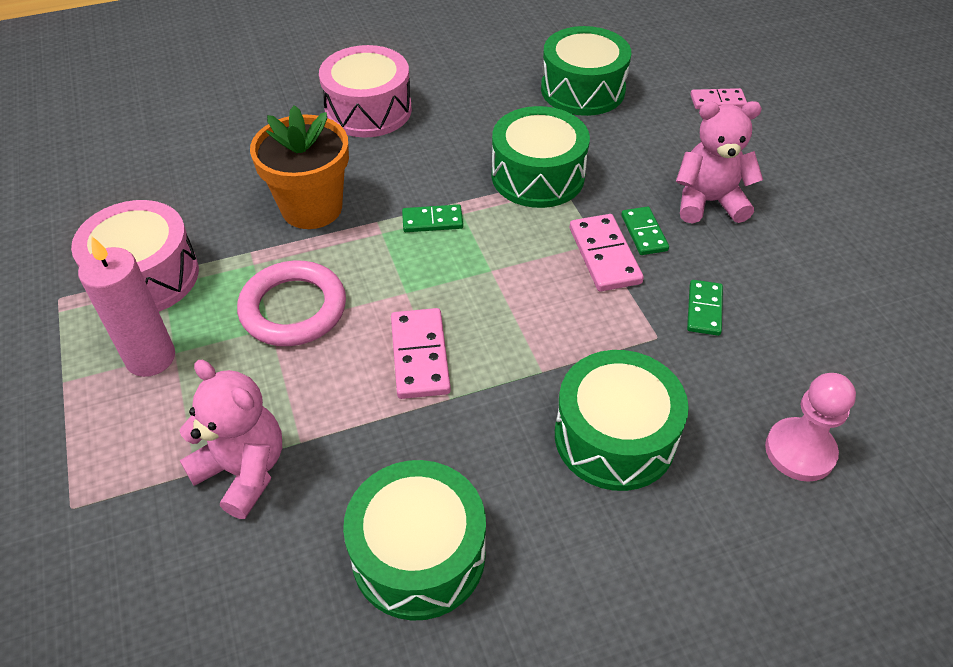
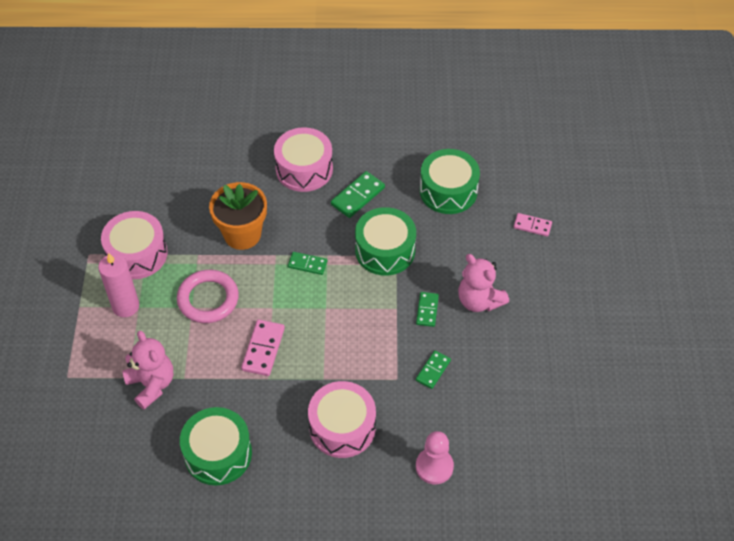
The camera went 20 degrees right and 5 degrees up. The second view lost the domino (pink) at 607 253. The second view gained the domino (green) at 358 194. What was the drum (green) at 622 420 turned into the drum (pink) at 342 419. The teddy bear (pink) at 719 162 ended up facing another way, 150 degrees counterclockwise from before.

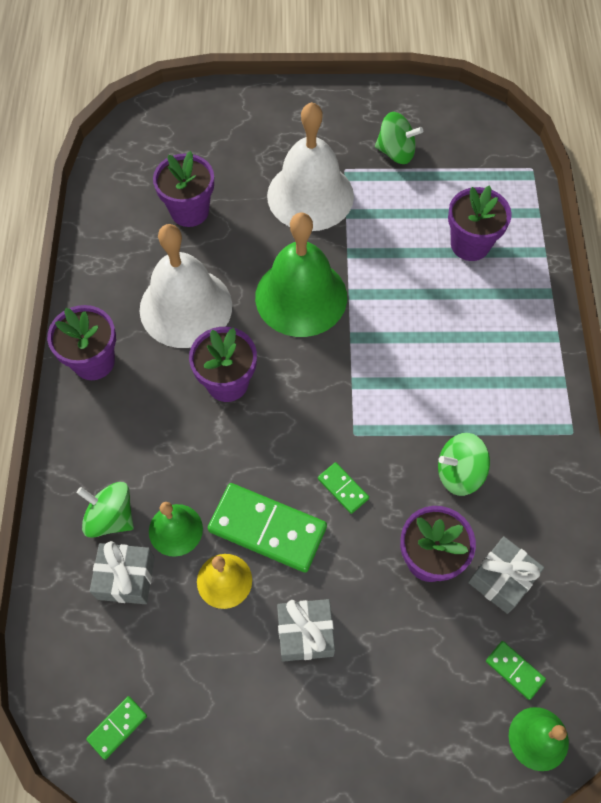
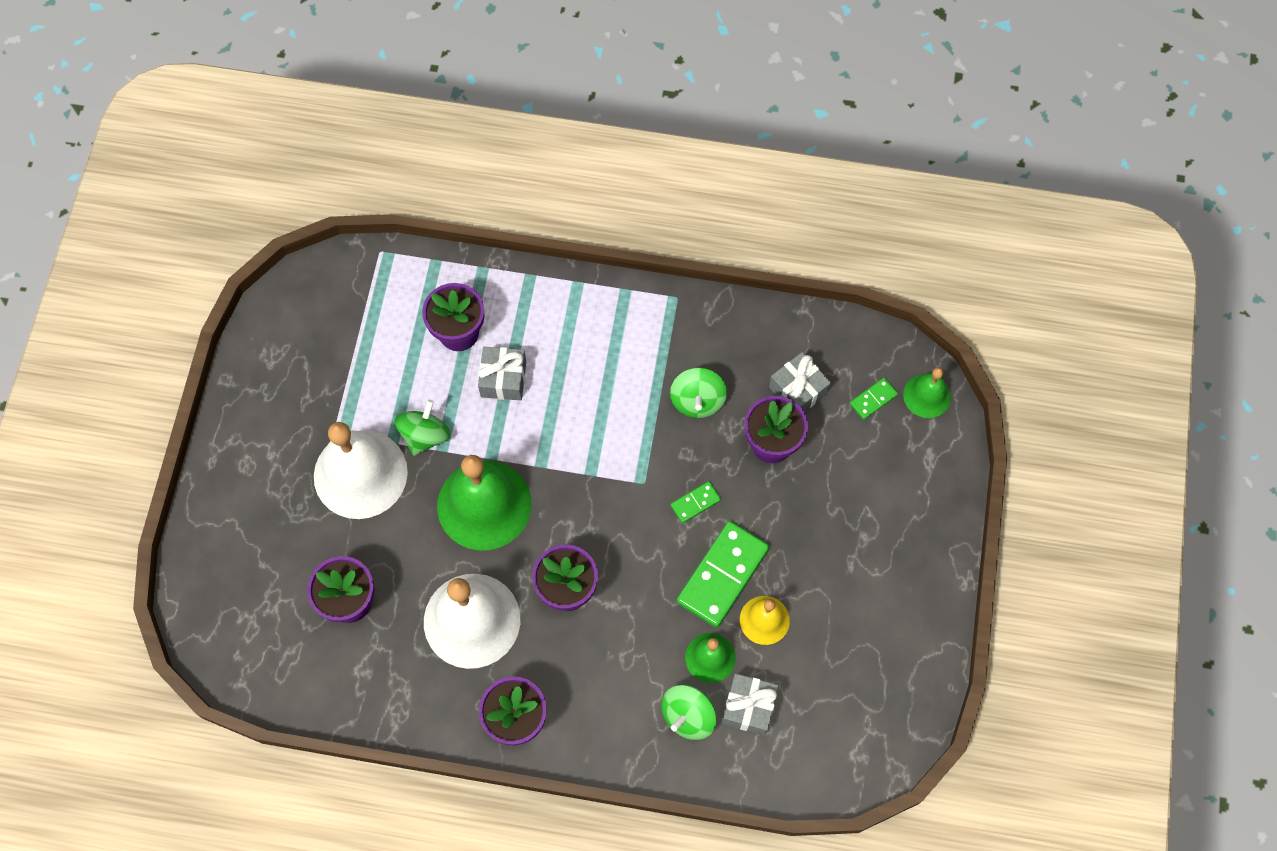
The camera went 80 degrees left and 5 degrees up. The second view lost the domino (green) at 116 728. The gift (grey) ended up elsewhere, having gone from 306 630 to 502 373. The spinning top (green) ended up elsewhere, having gone from 399 138 to 422 428.

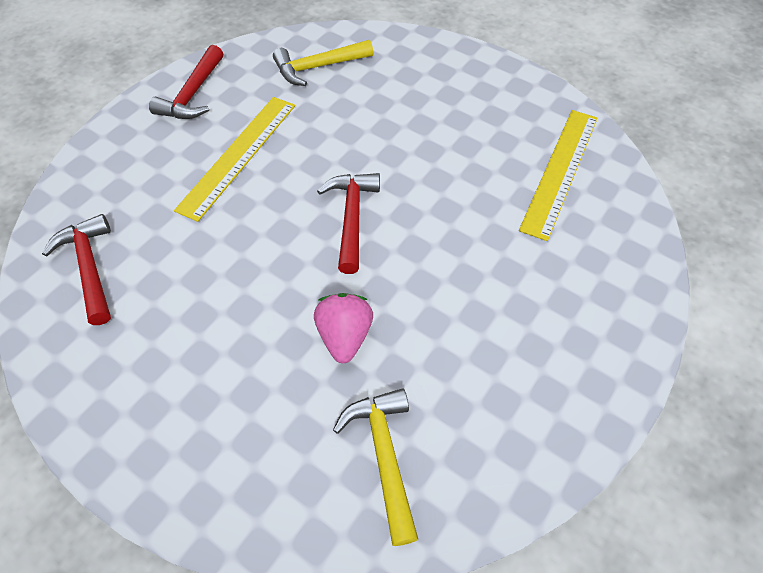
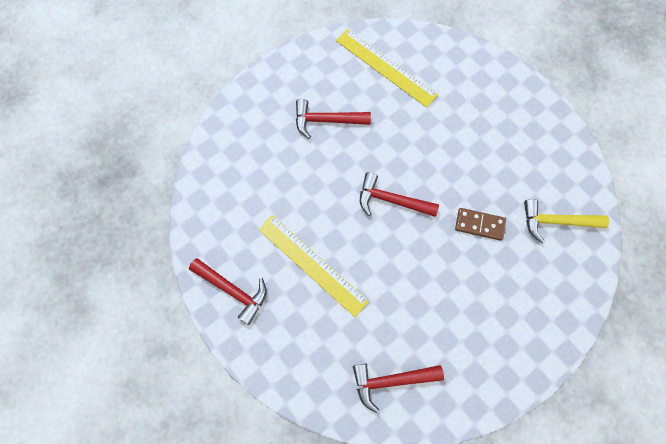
The camera went 75 degrees left and 15 degrees up. The second view lost the hammer (yellow) at 323 63. The second view gained the hammer (red) at 333 119. Where the strawberry (pink) stood at 343 328, the domino (brown) came to stand at 480 224.

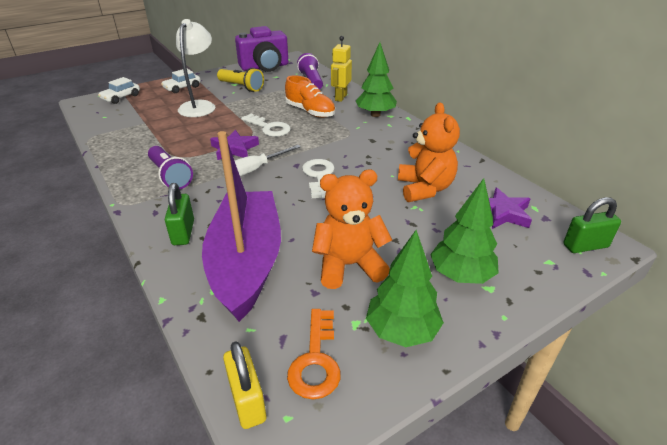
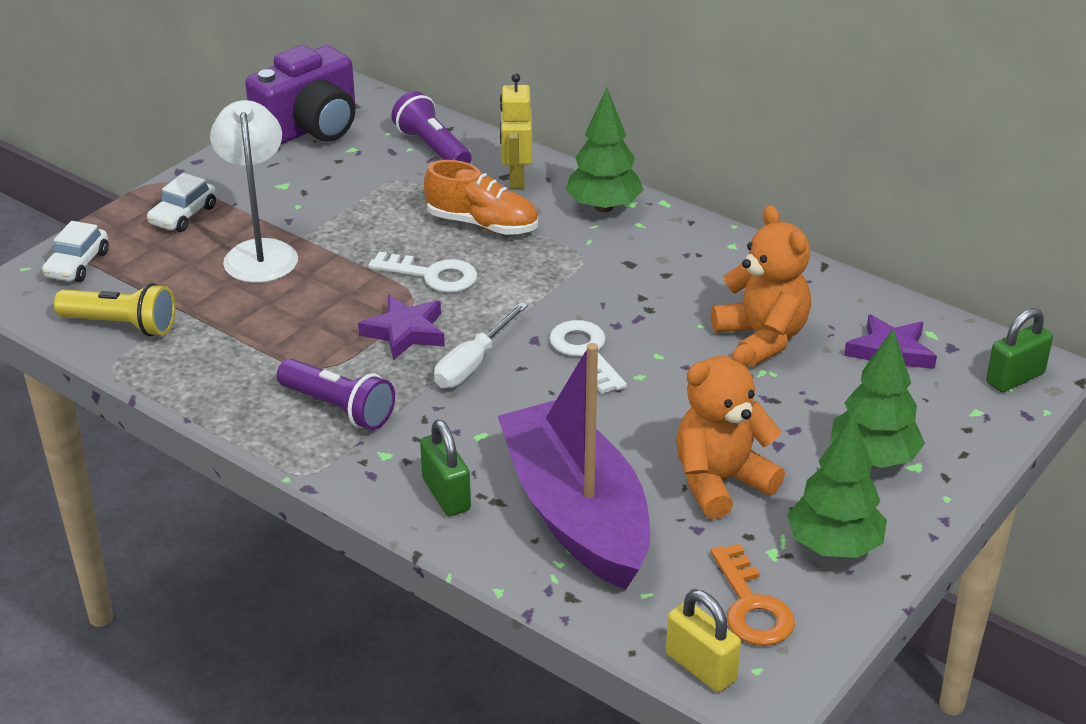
The camera went 20 degrees left and 0 degrees up. The flashlight (yellow) ended up elsewhere, having gone from 240 80 to 115 309.

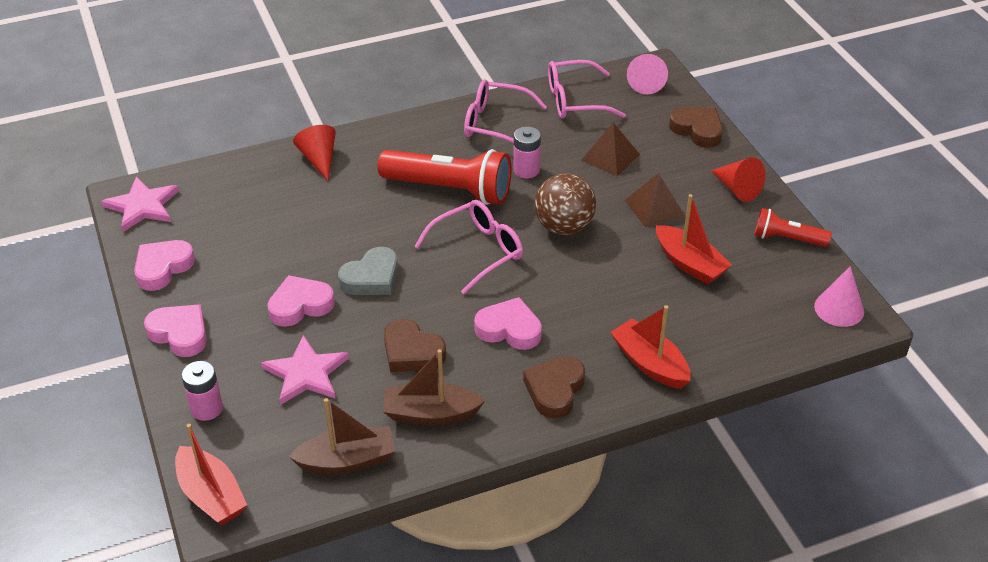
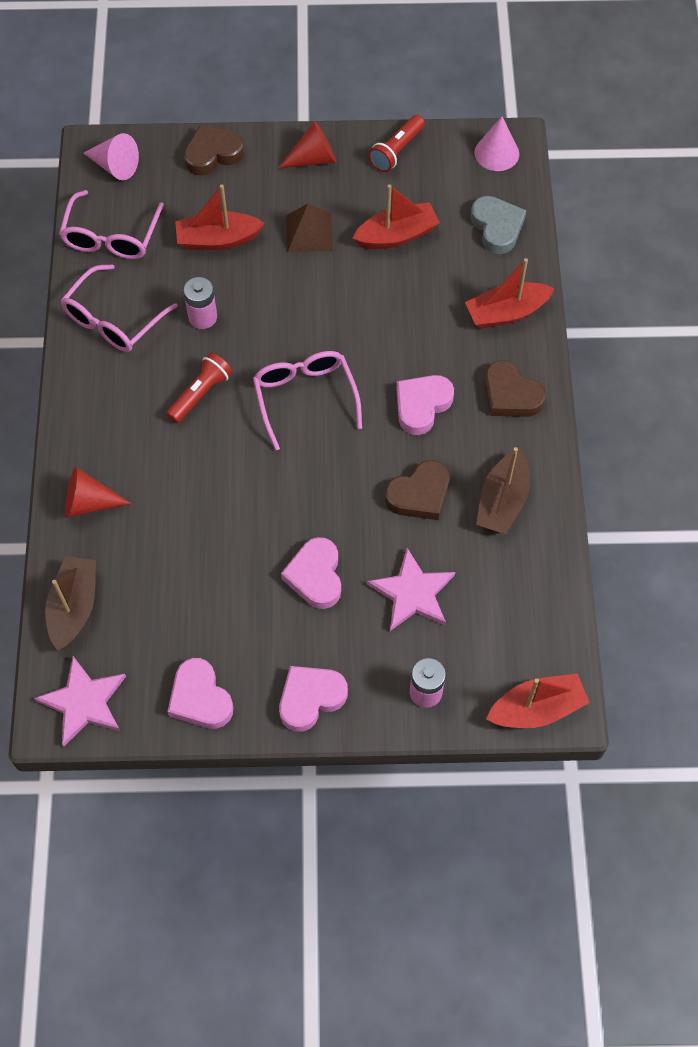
The camera went 70 degrees left and 20 degrees up. The second view lost the ball (brown) at 565 204. The boat (brown) ended up elsewhere, having gone from 341 436 to 70 603. The heart (grey) ended up elsewhere, having gone from 368 271 to 498 225. Where the pyramid (brown) stood at 611 149, the boat (red) came to stand at 220 217. The size of the flashlight (red) at 444 177 changed by a factor of 0.54.

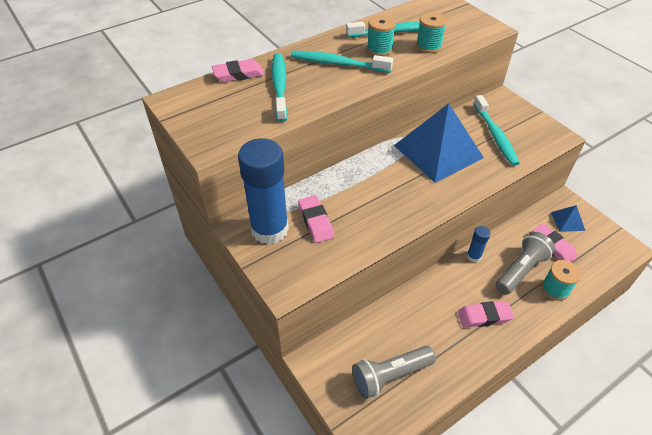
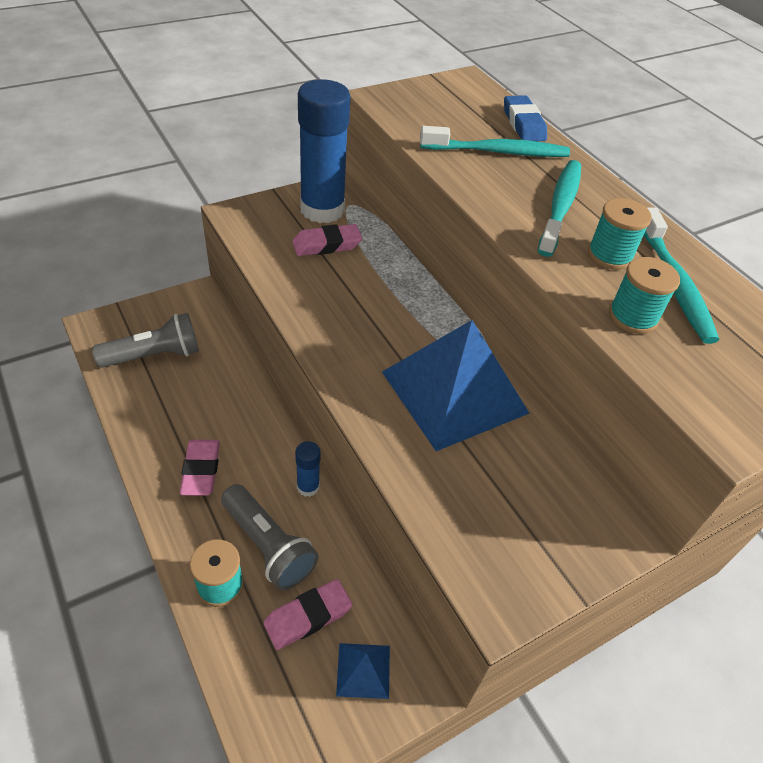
The camera went 90 degrees right and 0 degrees up. The second view lost the toothbrush (turquoise) at 497 130. What was the eraser (pink) at 238 70 turned into the eraser (blue) at 525 118. The flashlight (grey) at 394 372 ended up facing another way, 90 degrees clockwise from before.

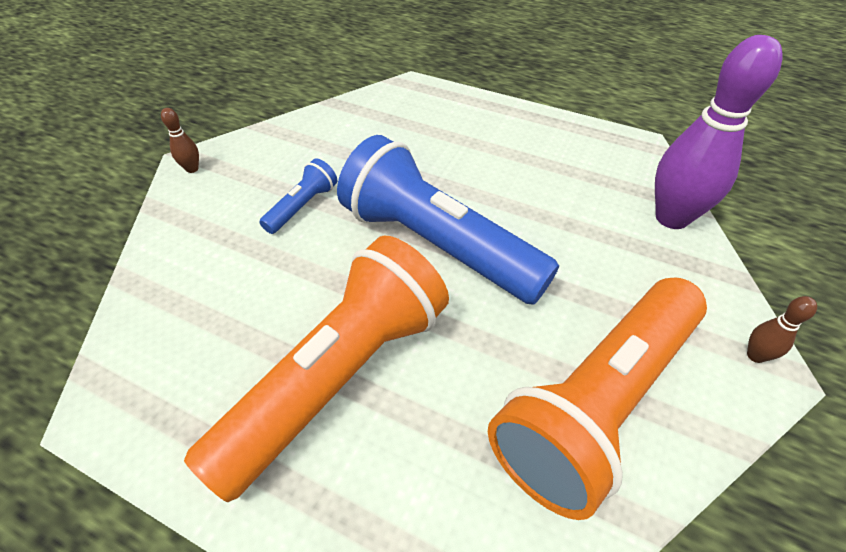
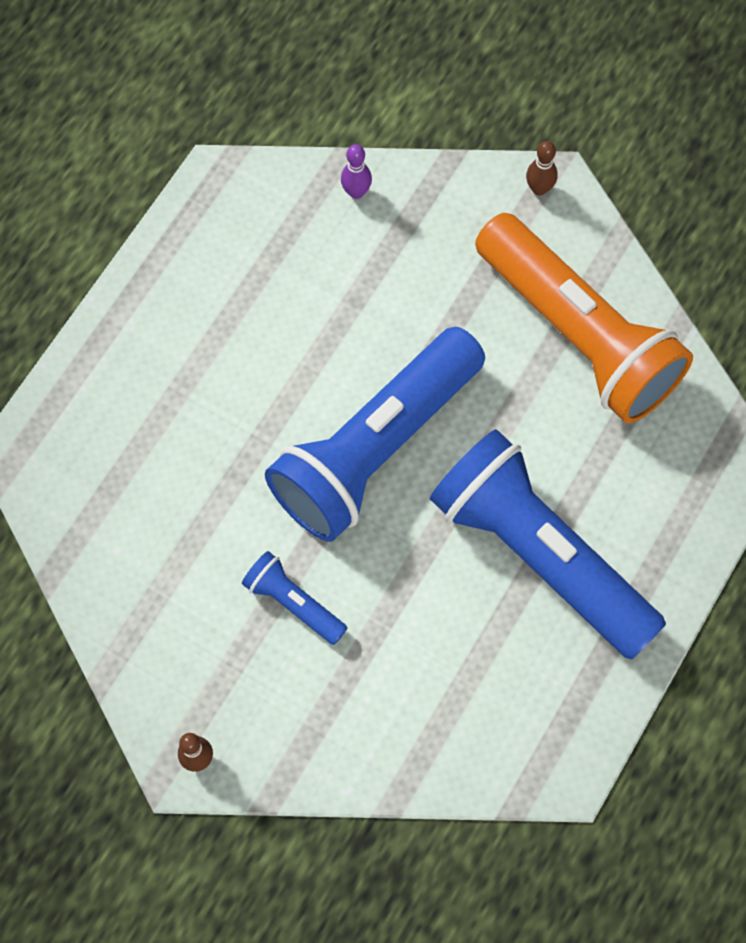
The camera went 85 degrees left and 20 degrees up. What was the flashlight (orange) at 316 369 turned into the flashlight (blue) at 548 544. The size of the bowling pin (purple) at 718 132 changed by a factor of 0.41.

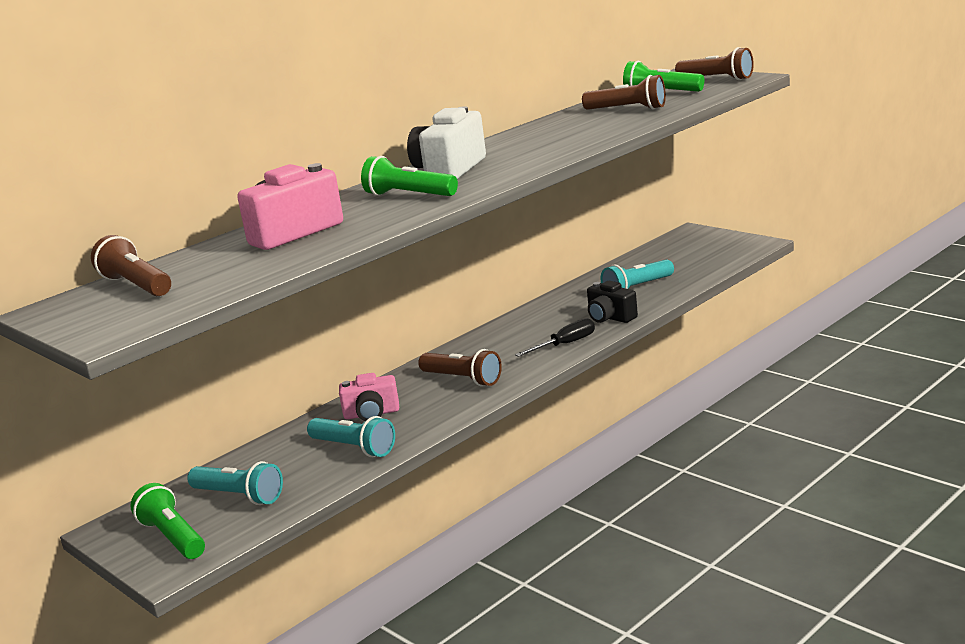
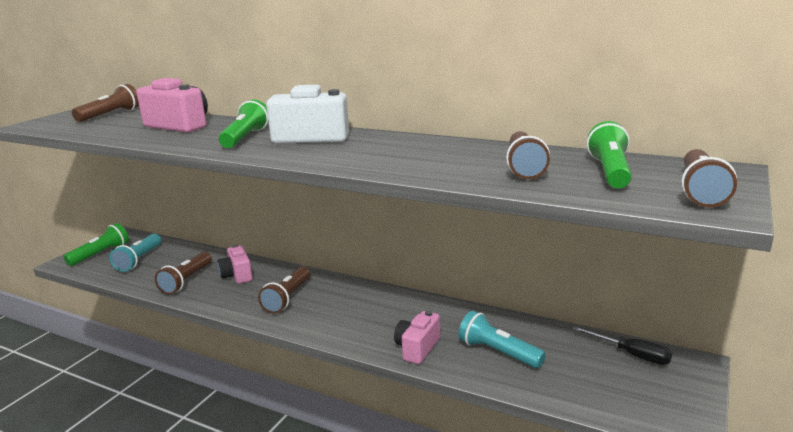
The camera went 70 degrees right and 0 degrees up. The screwdriver (black) ended up elsewhere, having gone from 555 337 to 622 345. What was the flashlight (turquoise) at 351 436 turned into the flashlight (brown) at 183 273. What was the camera (black) at 612 302 turned into the camera (pink) at 417 337.

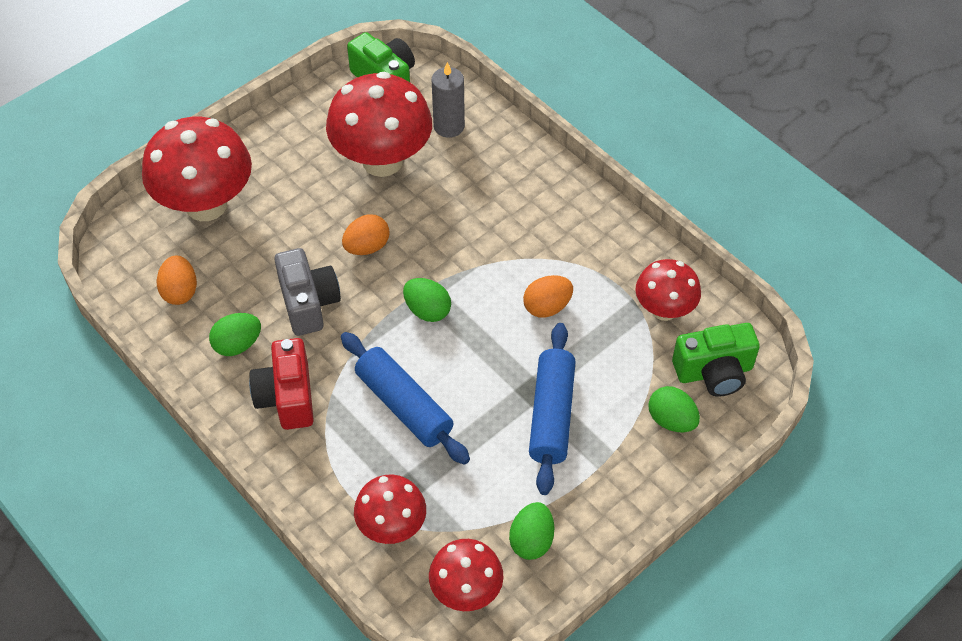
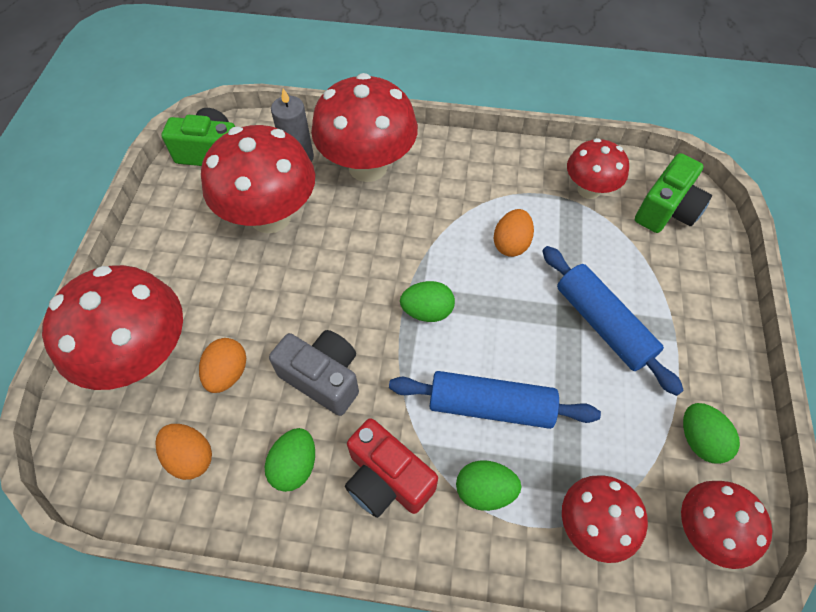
The camera went 40 degrees left and 5 degrees up. The second view gained the mushroom (red) at 364 127. The egg (orange) ended up elsewhere, having gone from 366 234 to 222 365. The egg (green) ended up elsewhere, having gone from 674 409 to 488 485.

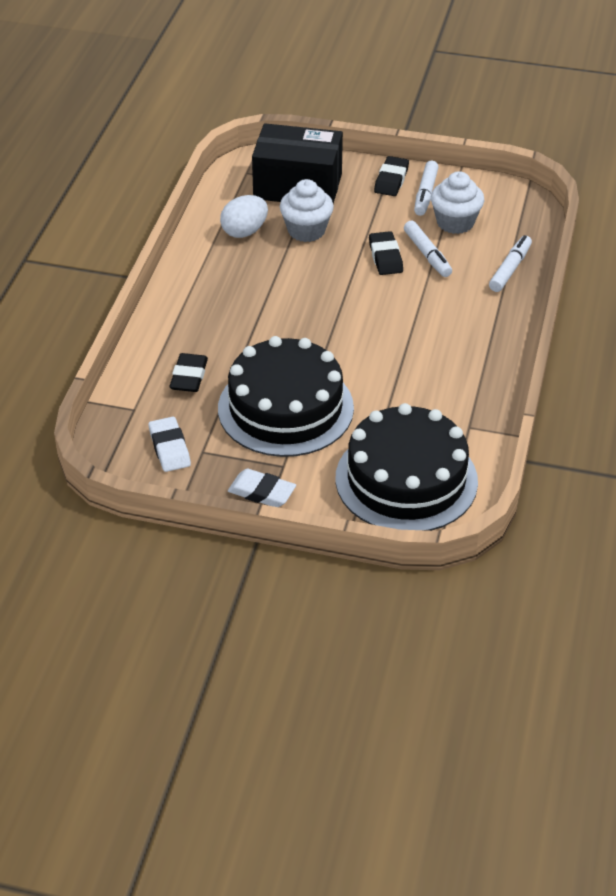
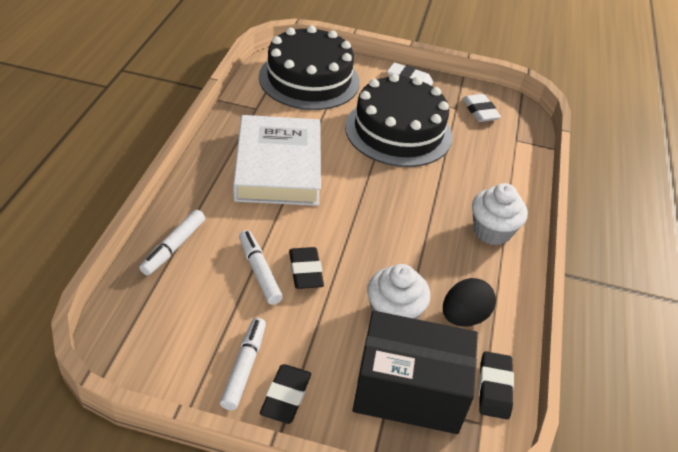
The camera went 175 degrees right and 0 degrees up. The second view gained the book (white) at 277 160. The eraser (black) ended up elsewhere, having gone from 188 372 to 496 385. The cupcake (white) ended up elsewhere, having gone from 457 202 to 500 214. What was the egg (white) at 244 216 turned into the egg (black) at 469 302.

